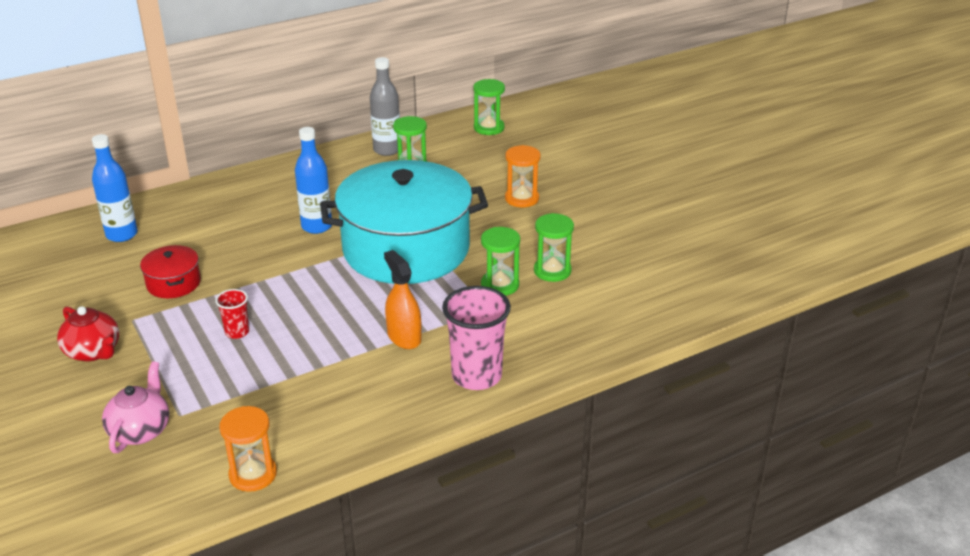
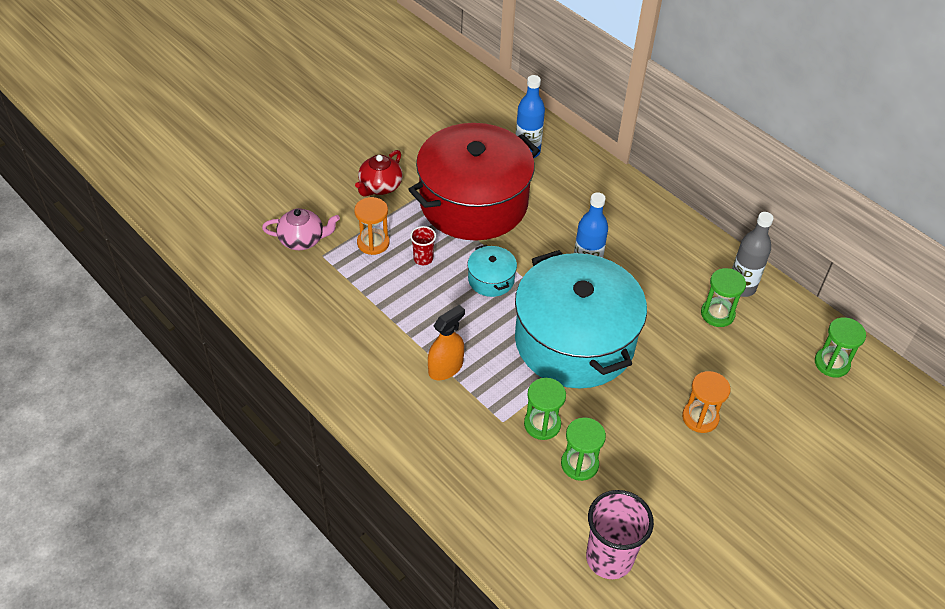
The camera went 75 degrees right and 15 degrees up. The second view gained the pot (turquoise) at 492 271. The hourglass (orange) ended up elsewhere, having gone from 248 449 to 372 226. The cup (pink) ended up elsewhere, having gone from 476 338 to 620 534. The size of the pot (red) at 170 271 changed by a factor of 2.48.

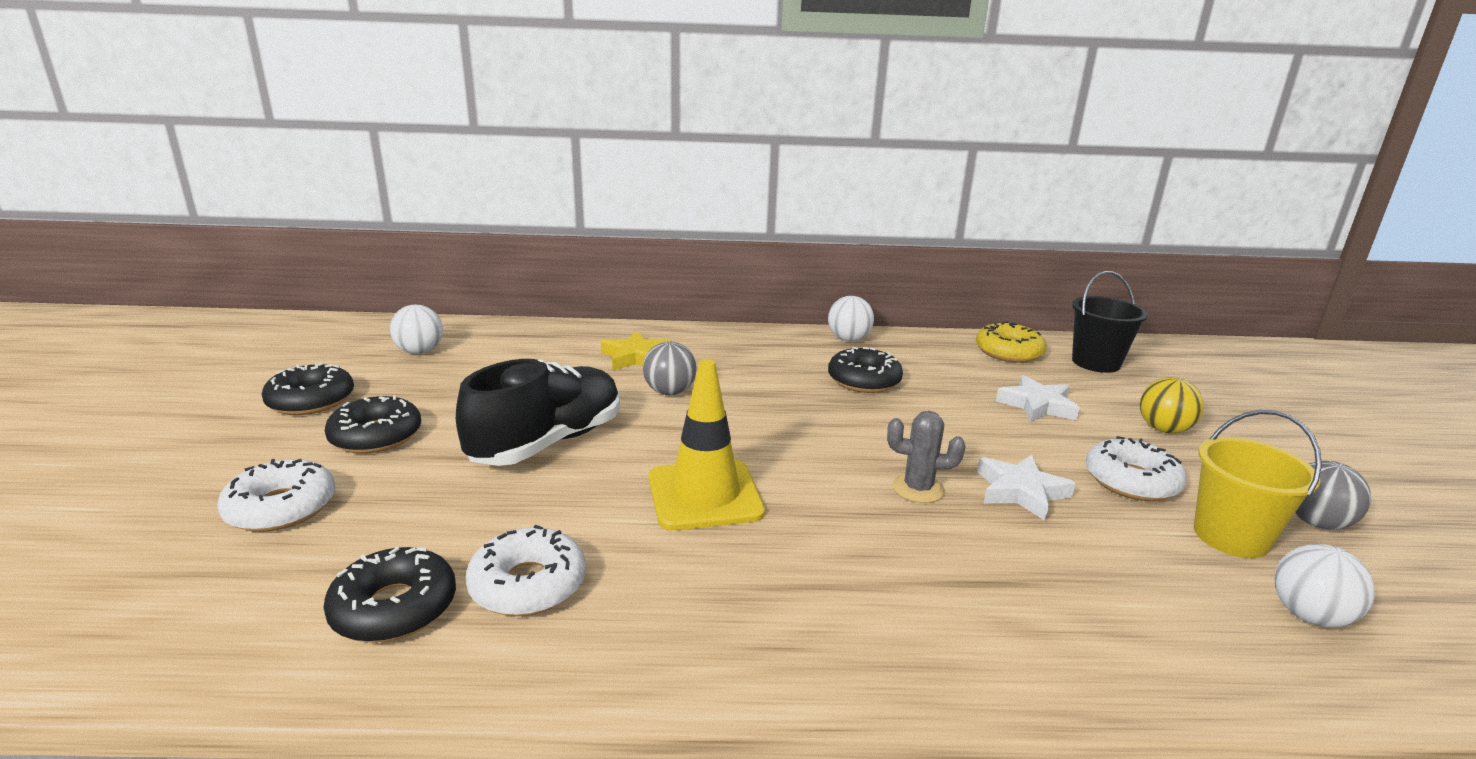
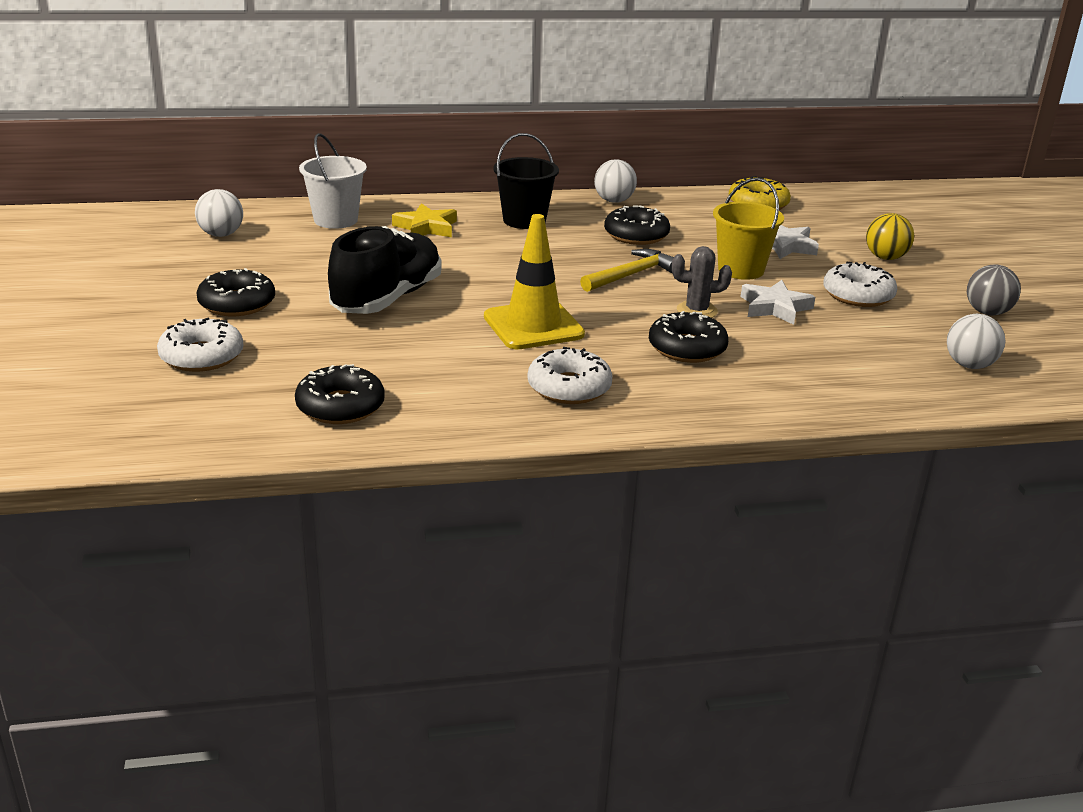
The camera went 10 degrees left and 5 degrees up. The second view lost the ball (grey) at 670 368. The second view gained the bucket (white) at 333 181. The second view gained the hammer (yellow) at 627 270. The donut (black) ended up elsewhere, having gone from 308 389 to 689 337. The donut (white) ended up elsewhere, having gone from 525 570 to 570 375. The bucket (black) ended up elsewhere, having gone from 1110 322 to 526 181. The bucket (yellow) ended up elsewhere, having gone from 1258 484 to 748 229.

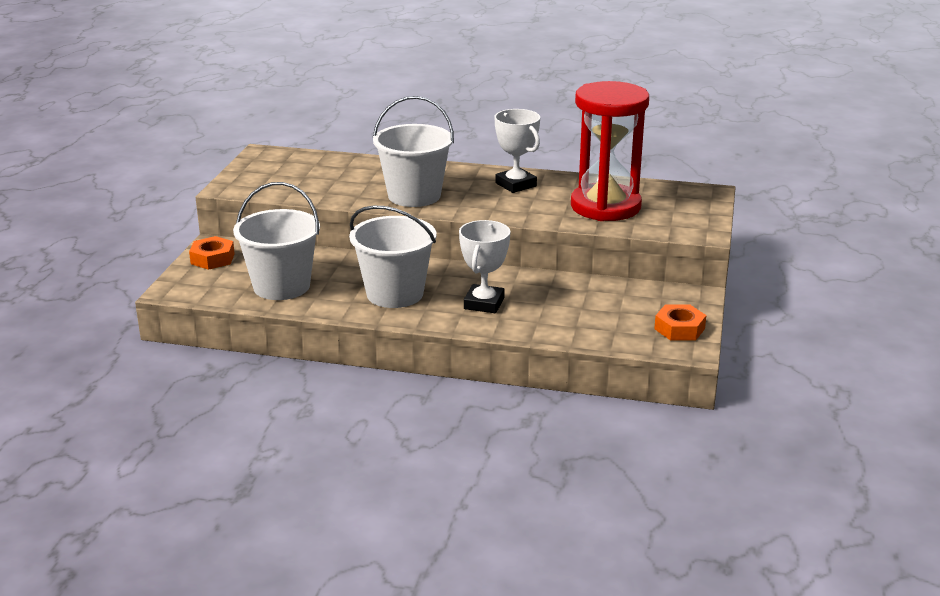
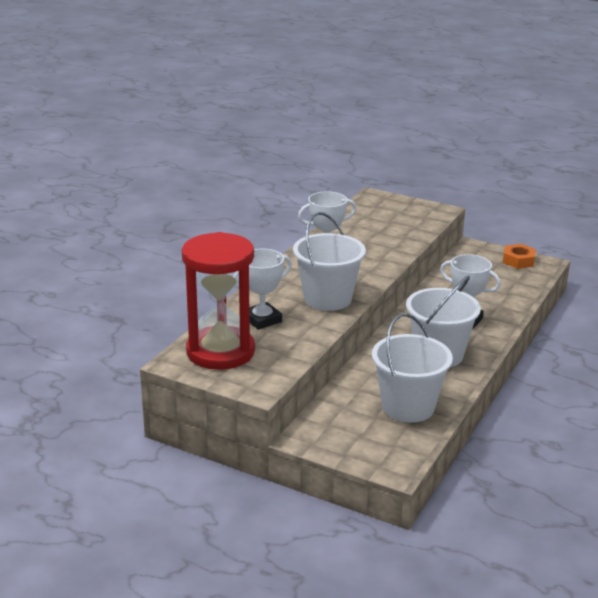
The camera went 75 degrees left and 0 degrees up. The second view lost the nut (orange) at 212 253. The second view gained the trophy (white) at 264 289. The hourglass (red) ended up elsewhere, having gone from 610 151 to 218 301.

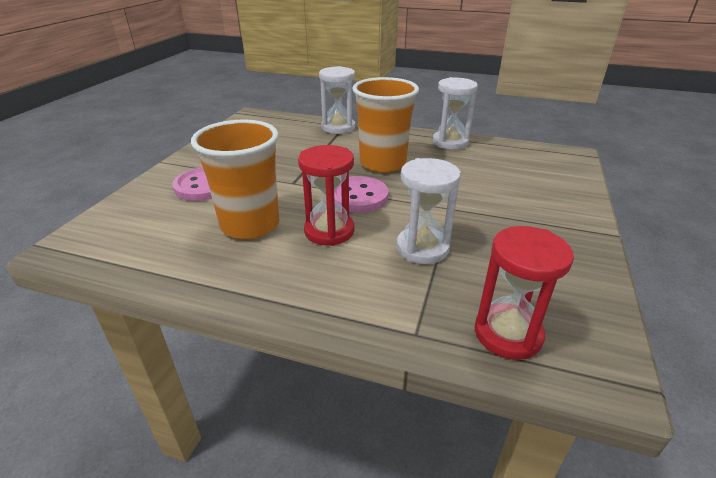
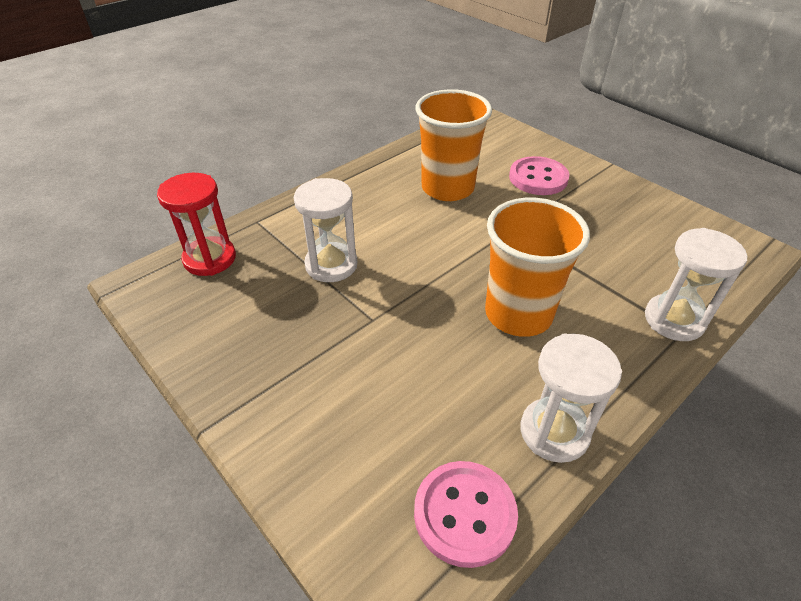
The camera went 120 degrees right and 10 degrees up. The second view lost the hourglass (red) at 326 195. The button (pink) ended up elsewhere, having gone from 361 194 to 466 514.

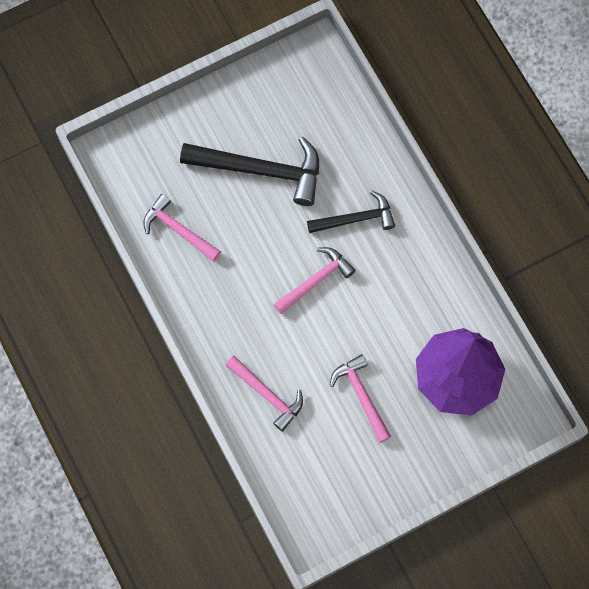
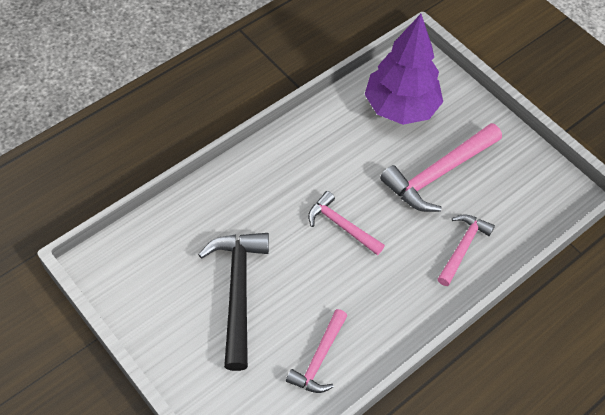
The camera went 105 degrees left and 15 degrees down. The second view lost the hammer (black) at 351 212. The size of the hammer (pink) at 360 398 changed by a factor of 1.65.

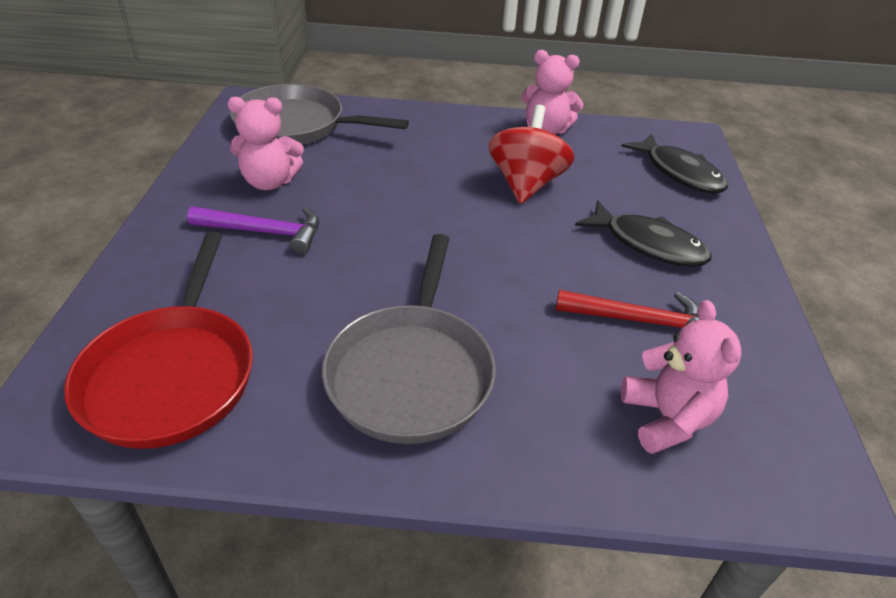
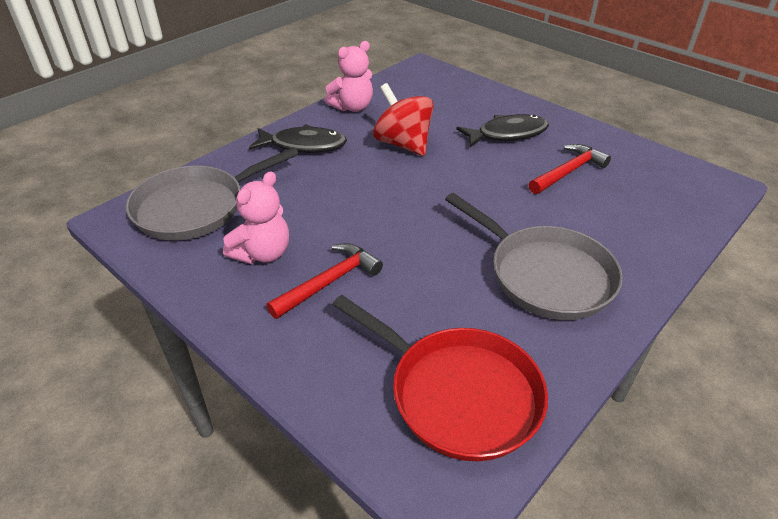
The camera went 50 degrees left and 0 degrees up. The second view lost the teddy bear (pink) at 681 377. The fish (black) ended up elsewhere, having gone from 674 163 to 298 138. What was the hammer (purple) at 253 230 turned into the hammer (red) at 324 281.

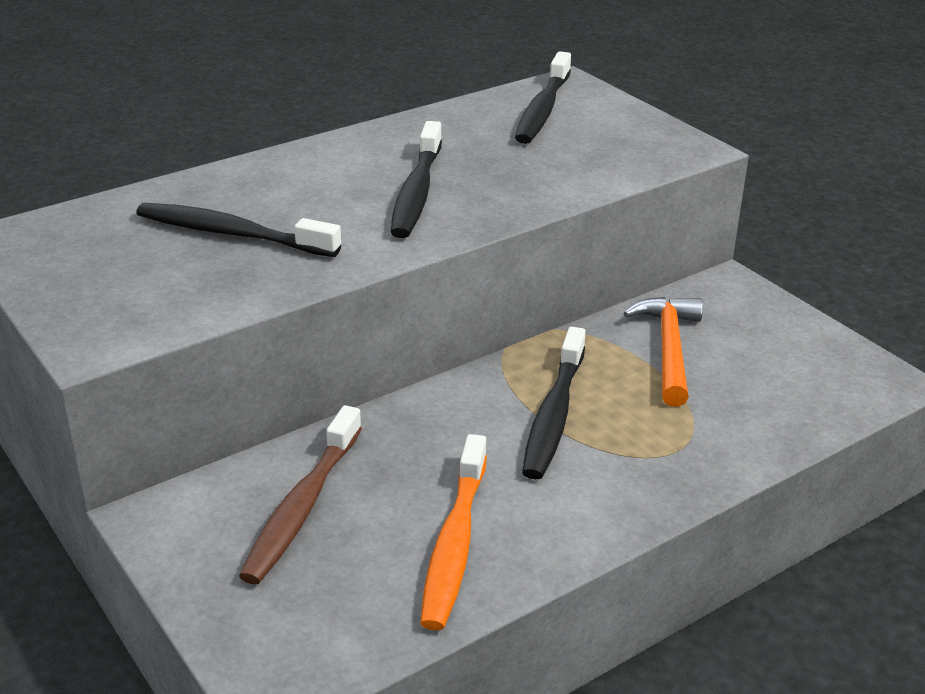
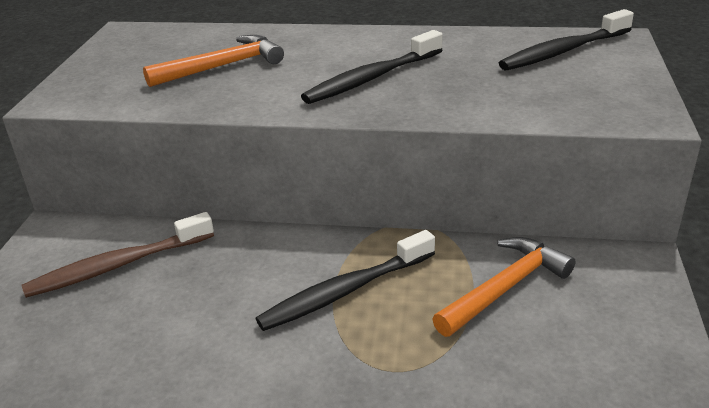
The camera went 45 degrees right and 0 degrees up. The second view lost the toothbrush (orange) at 453 532. Where the toothbrush (black) stood at 238 230, the hammer (orange) came to stand at 213 61.

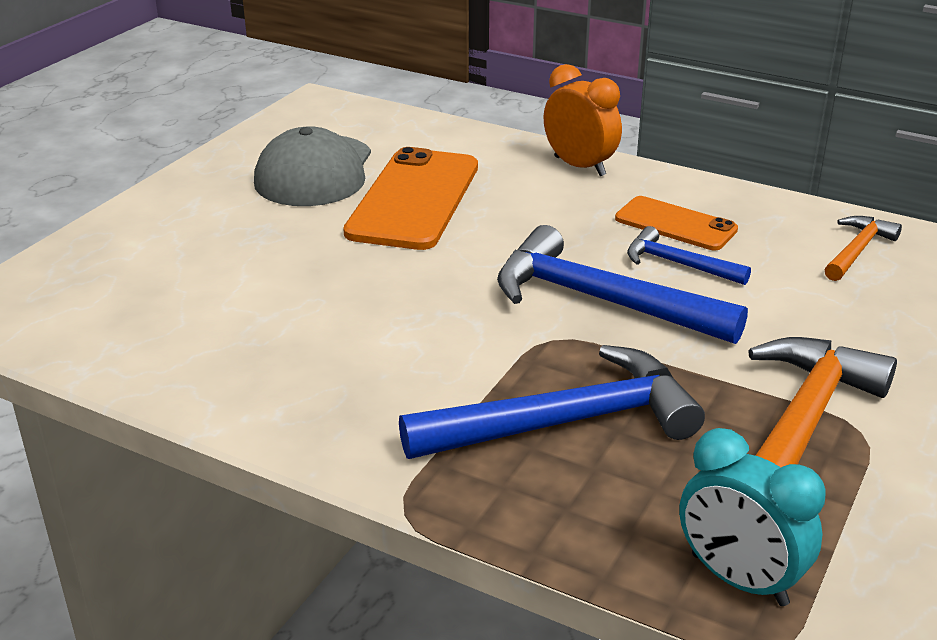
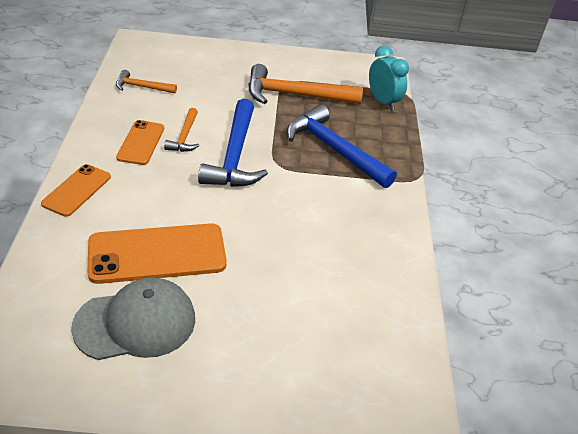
The camera went 120 degrees left and 10 degrees up. Where the clock (orange) stood at 582 120, the phone (orange) came to stand at 76 190. What was the hammer (blue) at 689 255 turned into the hammer (orange) at 181 130. The clock (turquoise) at 752 517 ended up facing another way, 45 degrees counterclockwise from before.

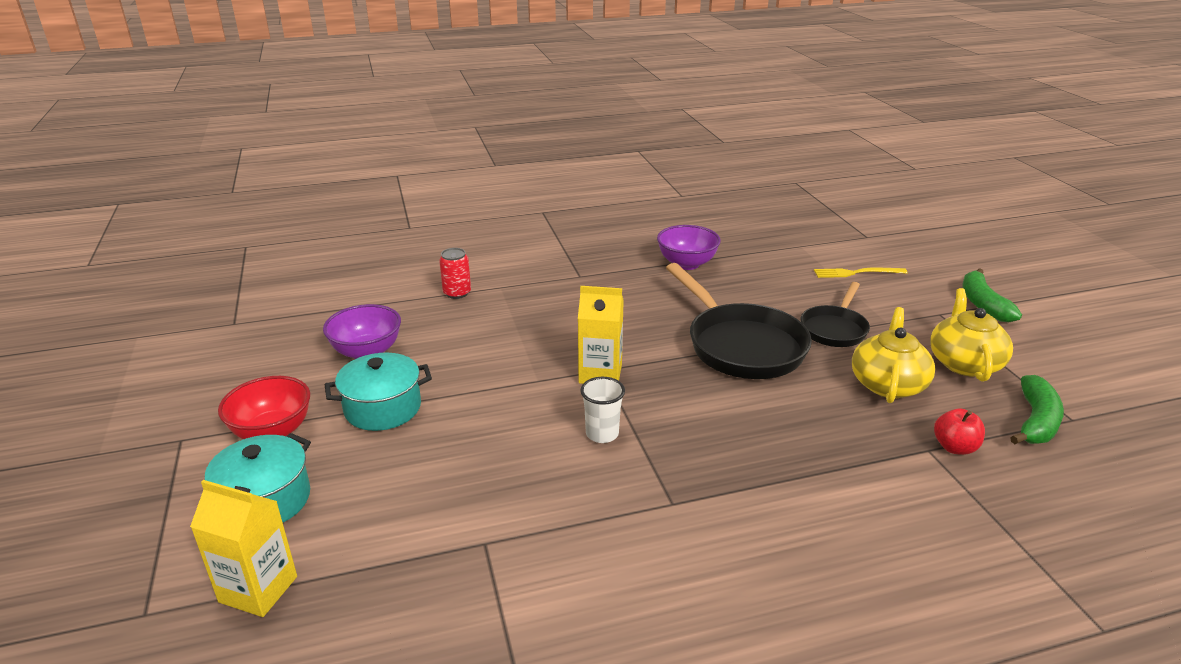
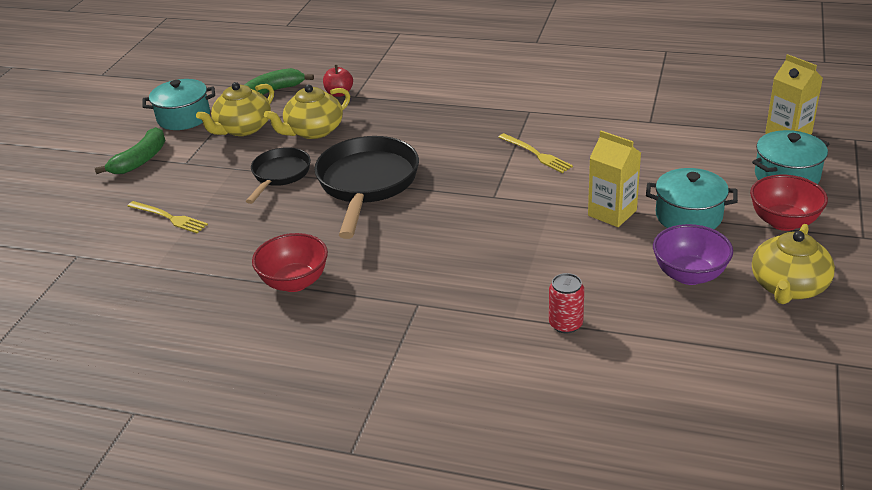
The camera went 145 degrees left and 5 degrees up. The second view gained the pot (turquoise) at 178 104. The second view gained the teapot (yellow) at 793 264. The carton (yellow) ended up elsewhere, having gone from 601 335 to 614 179. Where the cup (white) stood at 602 410, the fork (yellow) came to stand at 535 153. What was the bowl (purple) at 689 247 turned into the bowl (red) at 290 262. The pan (black) at 835 314 ended up facing another way, 45 degrees counterclockwise from before.

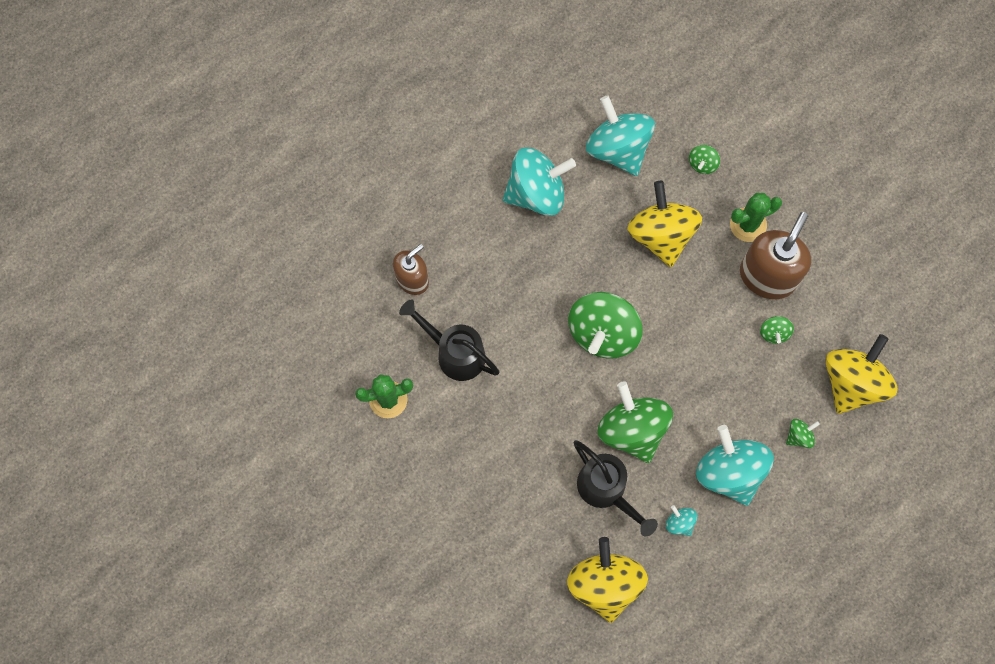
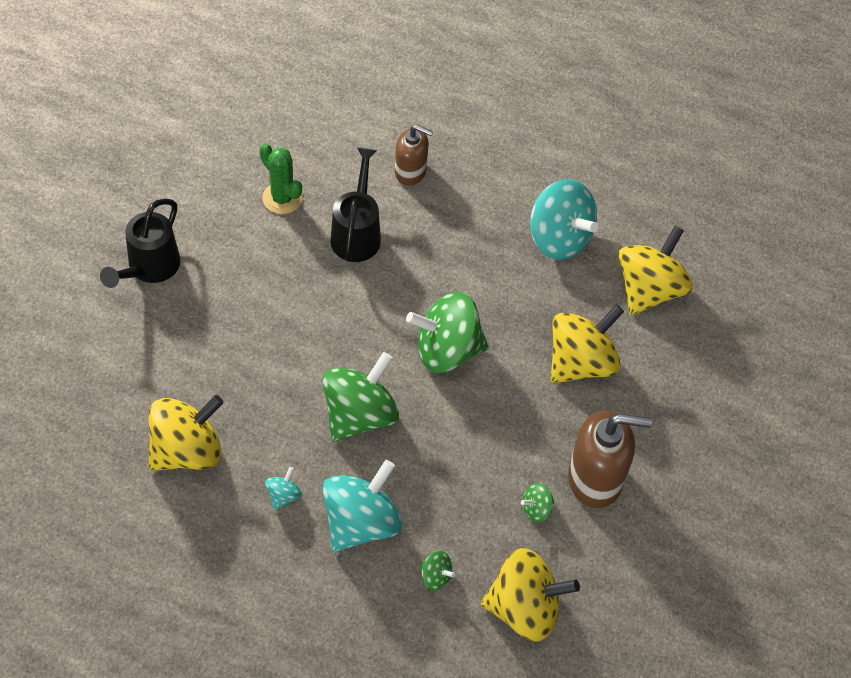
The camera went 60 degrees right and 15 degrees down. The second view lost the spinning top (green) at 704 159. The second view lost the cactus (green) at 756 217. The watering can (black) ended up elsewhere, having gone from 616 488 to 140 243. What was the spinning top (turquoise) at 620 135 turned into the spinning top (yellow) at 655 270.

